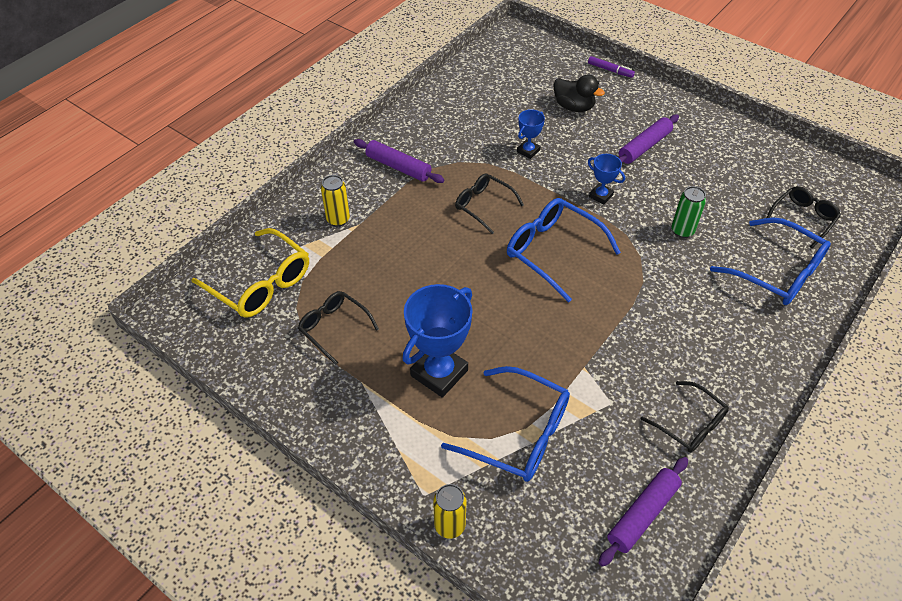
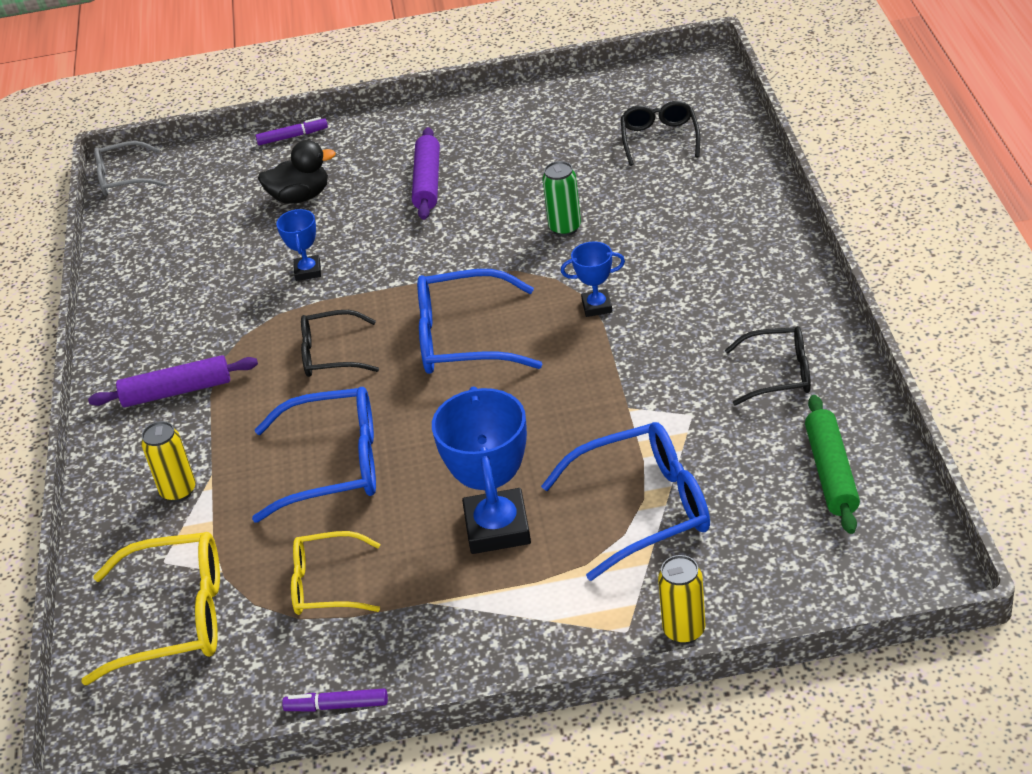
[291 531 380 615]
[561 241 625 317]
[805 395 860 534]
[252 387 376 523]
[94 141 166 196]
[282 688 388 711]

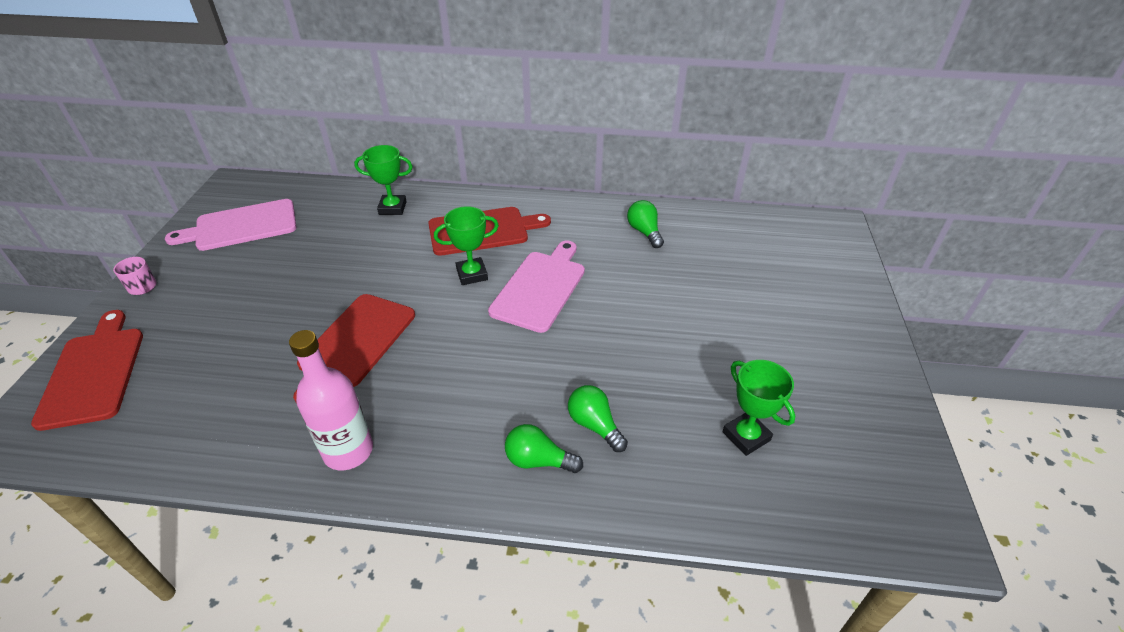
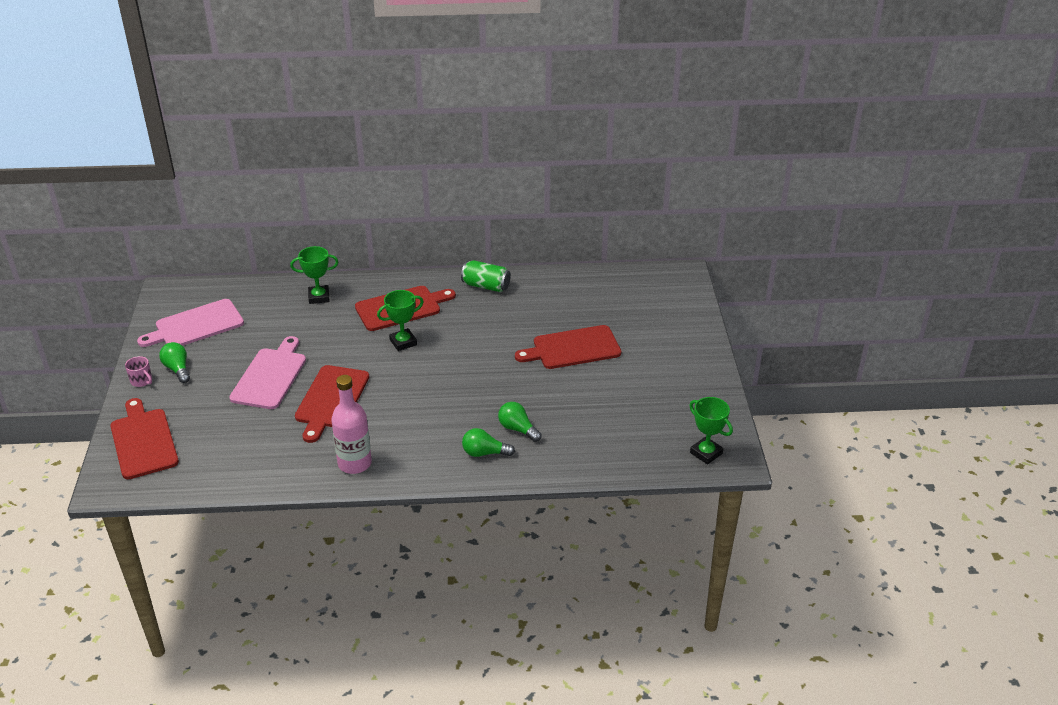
[229 336 306 409]
[159 342 190 383]
[689 397 733 465]
[461 260 511 292]
[515 325 621 369]

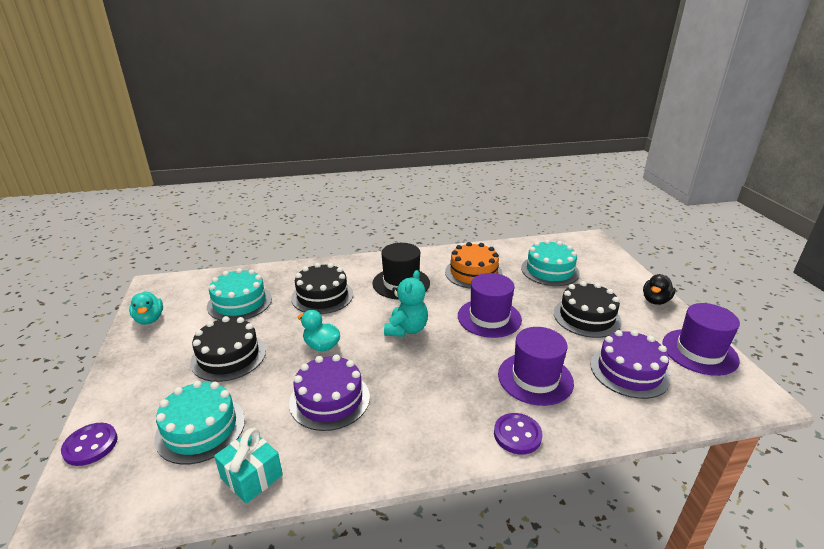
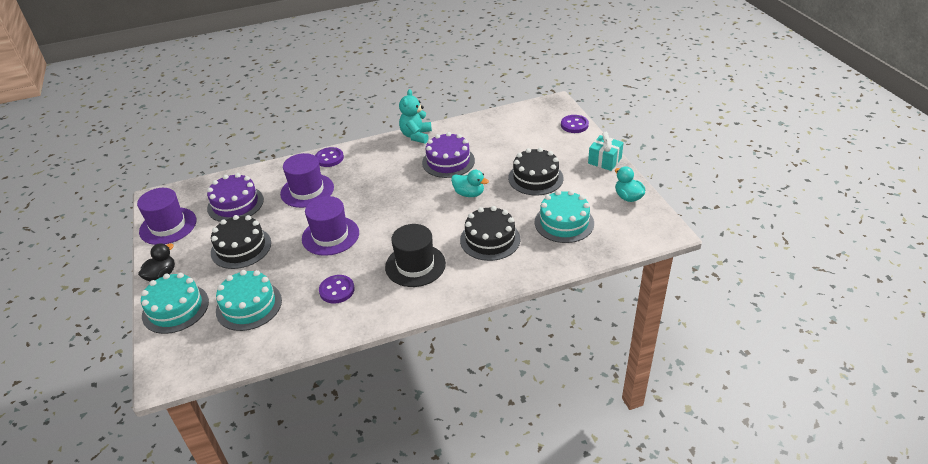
[141 273 209 334]
[588 132 624 171]
[399 89 432 144]
[319 275 355 304]

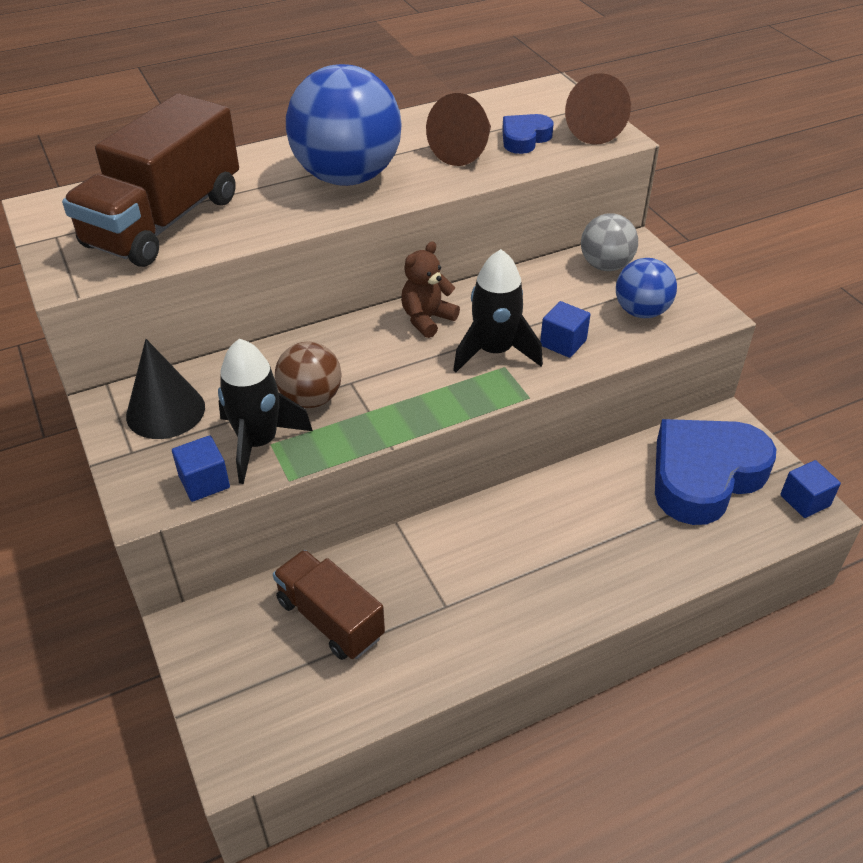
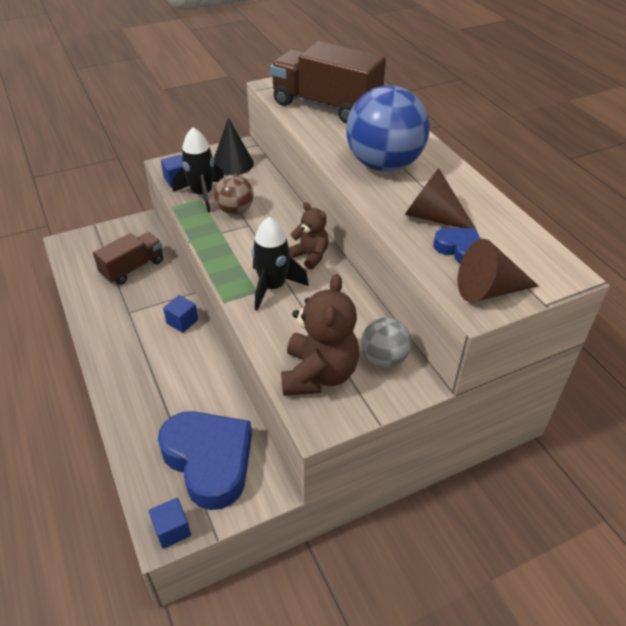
[163 295 198 333]
[281 274 359 396]

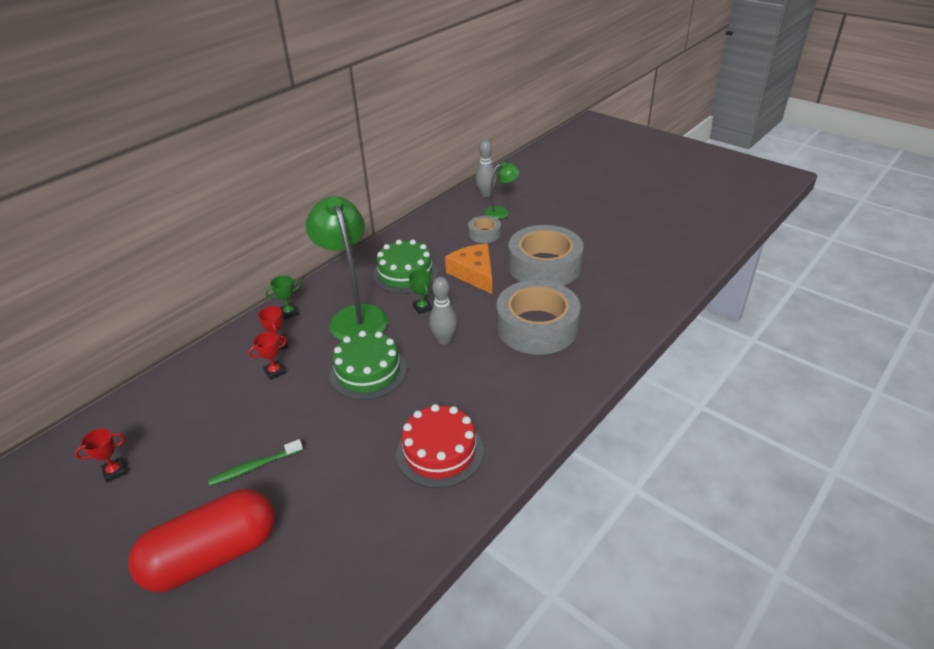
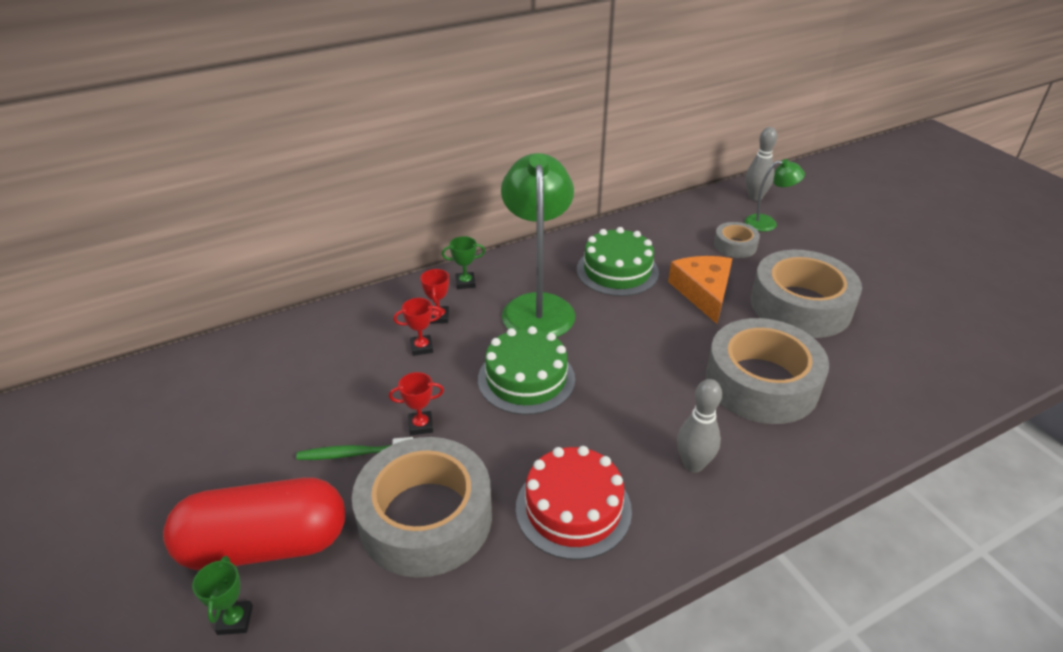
[389 372 444 435]
[192 556 253 635]
[677 379 722 472]
[352 437 492 578]

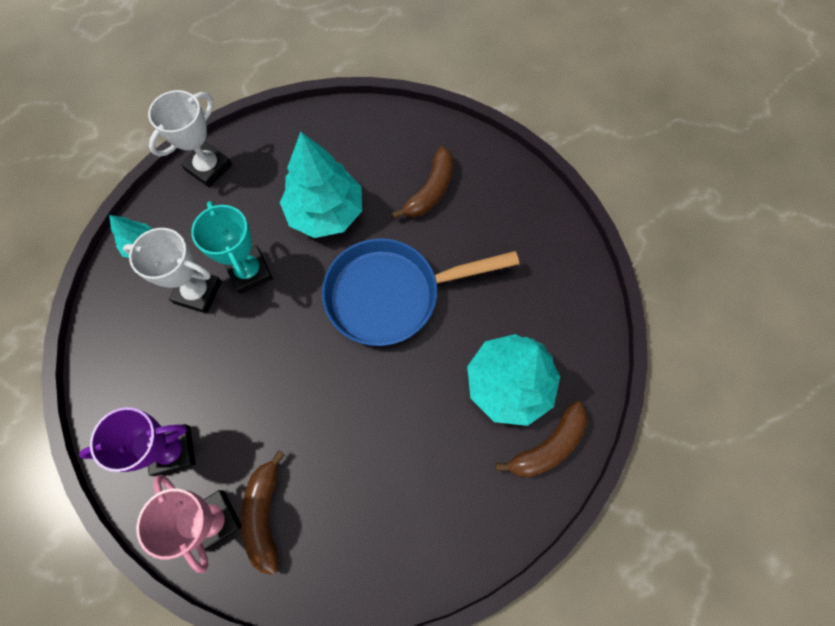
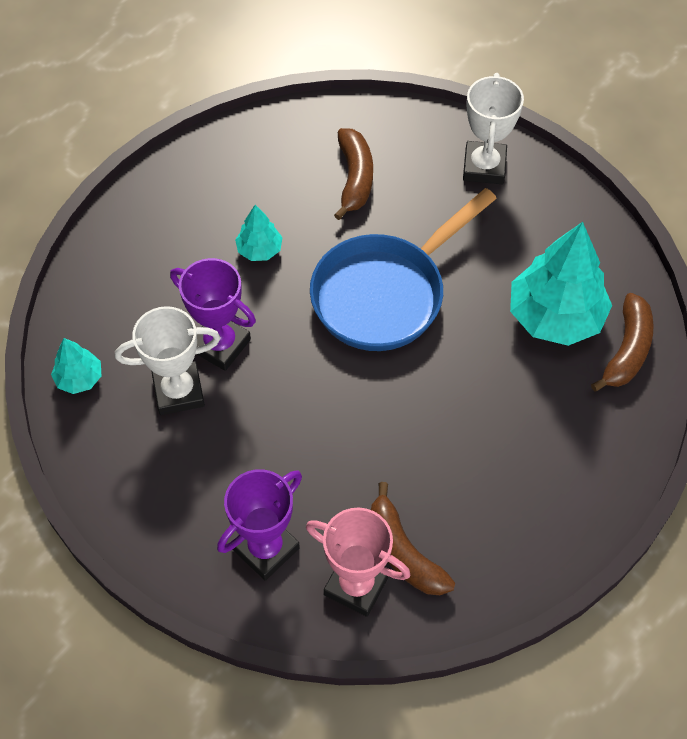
[463 73 524 184]
[170 258 256 371]
[235 205 283 261]

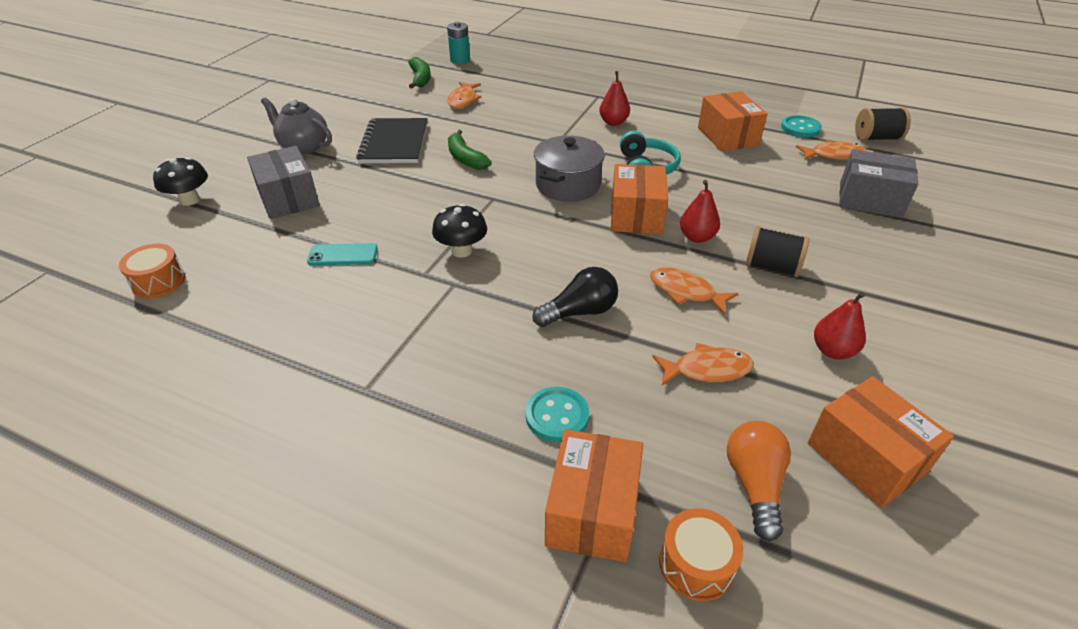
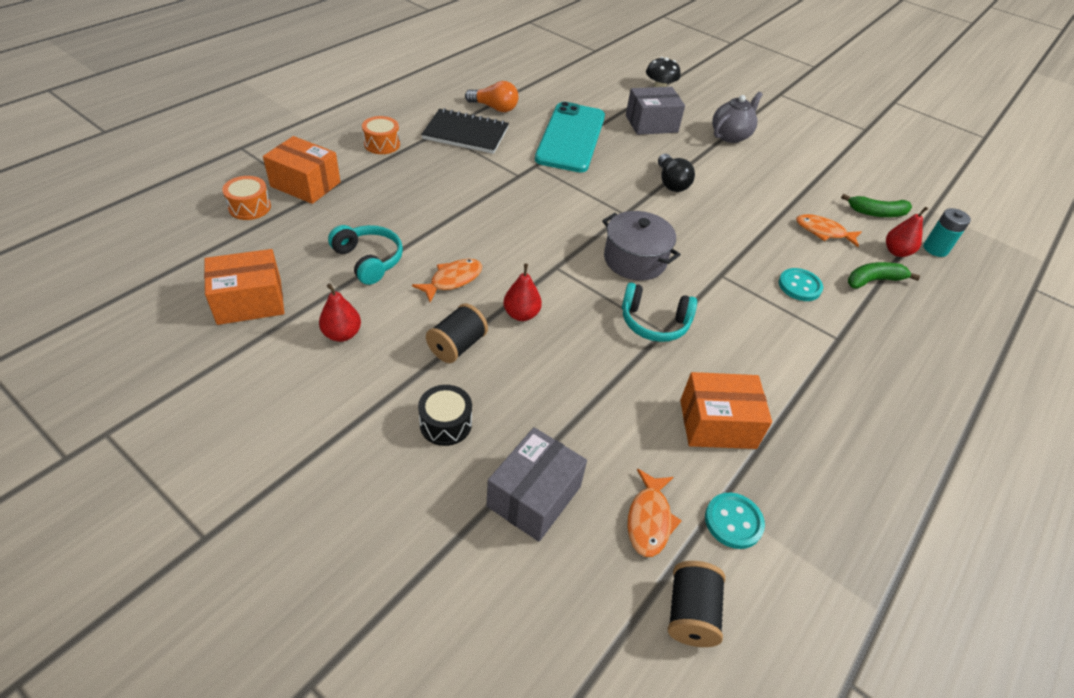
[362 116 400 154]
[535 102 605 173]
[421 108 509 154]
[432 204 487 258] (first image)
[848 262 920 289]
[779 268 823 301]
[658 154 695 192]
[886 207 928 257]
[611 164 668 234] (first image)
[328 225 403 285]
[465 81 518 112]
[418 385 472 446]

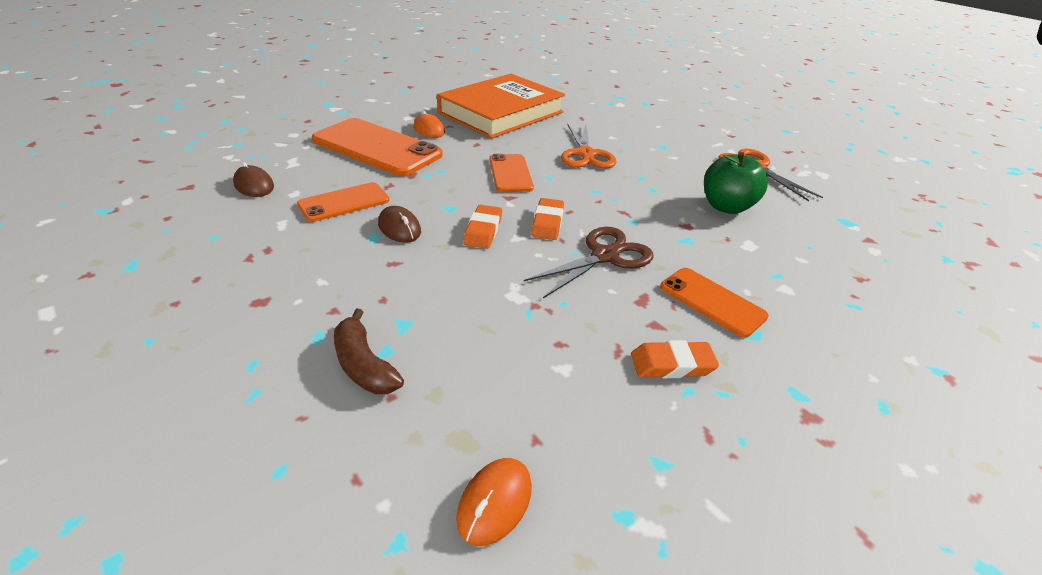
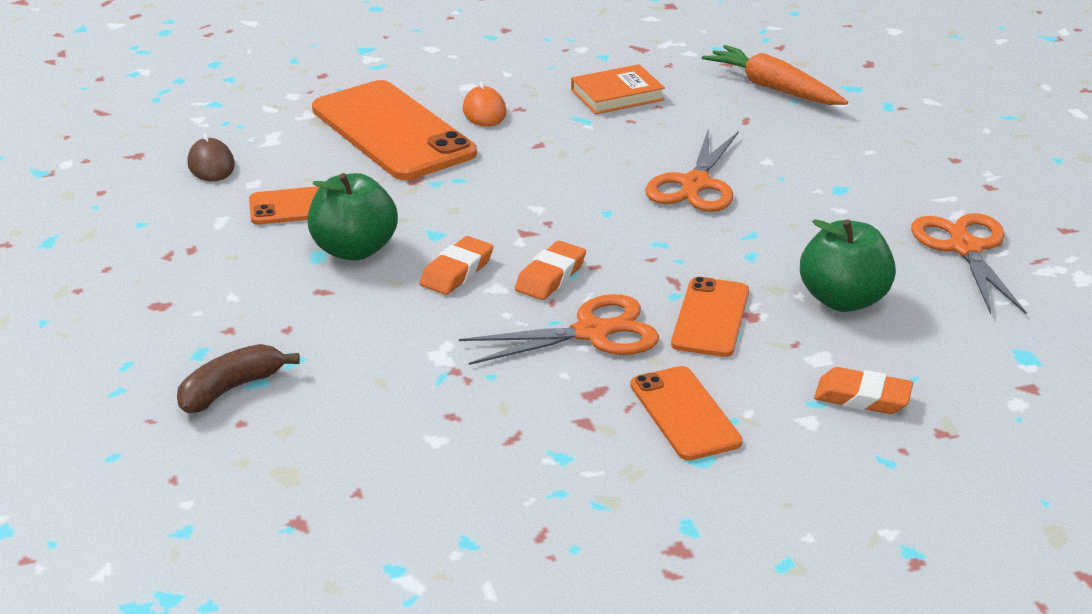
[177 344 300 413]
[308 173 398 261]
[571 64 665 114]
[456 458 532 546] (first image)
[671 277 749 357]
[459 294 659 365]
[814 367 913 414]
[702 45 848 105]

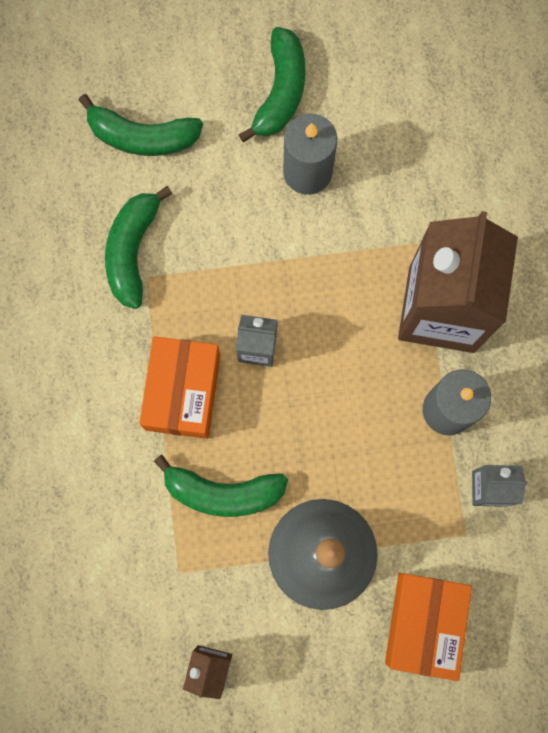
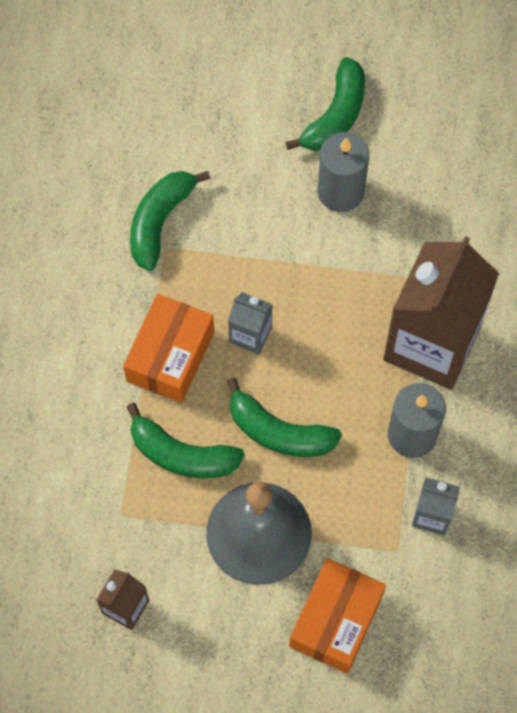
[227 378 342 457]

